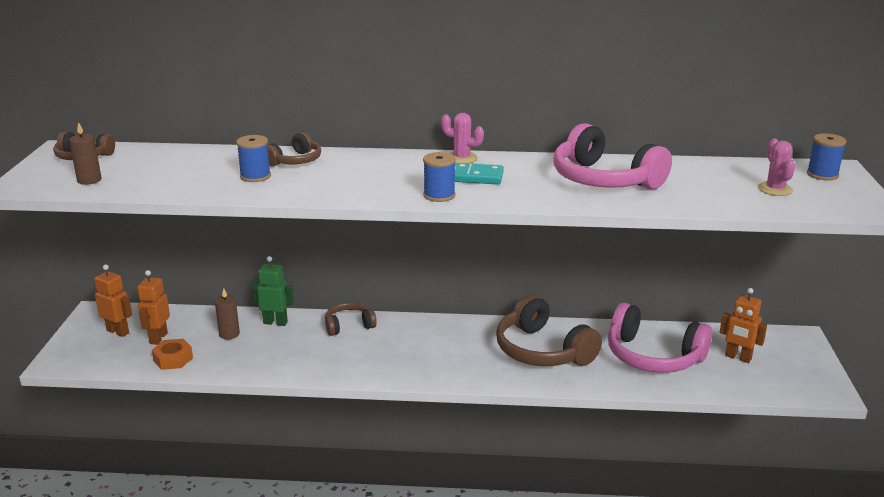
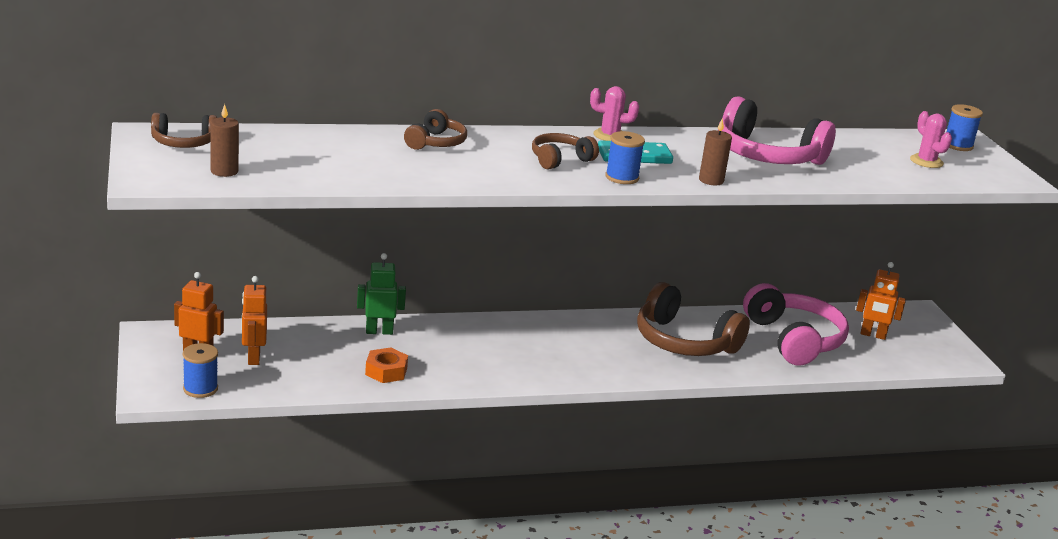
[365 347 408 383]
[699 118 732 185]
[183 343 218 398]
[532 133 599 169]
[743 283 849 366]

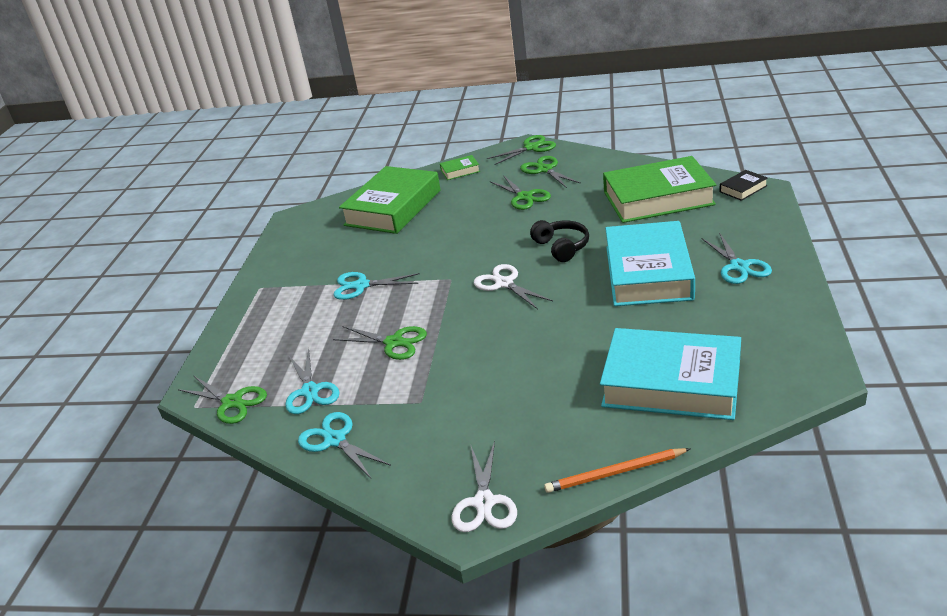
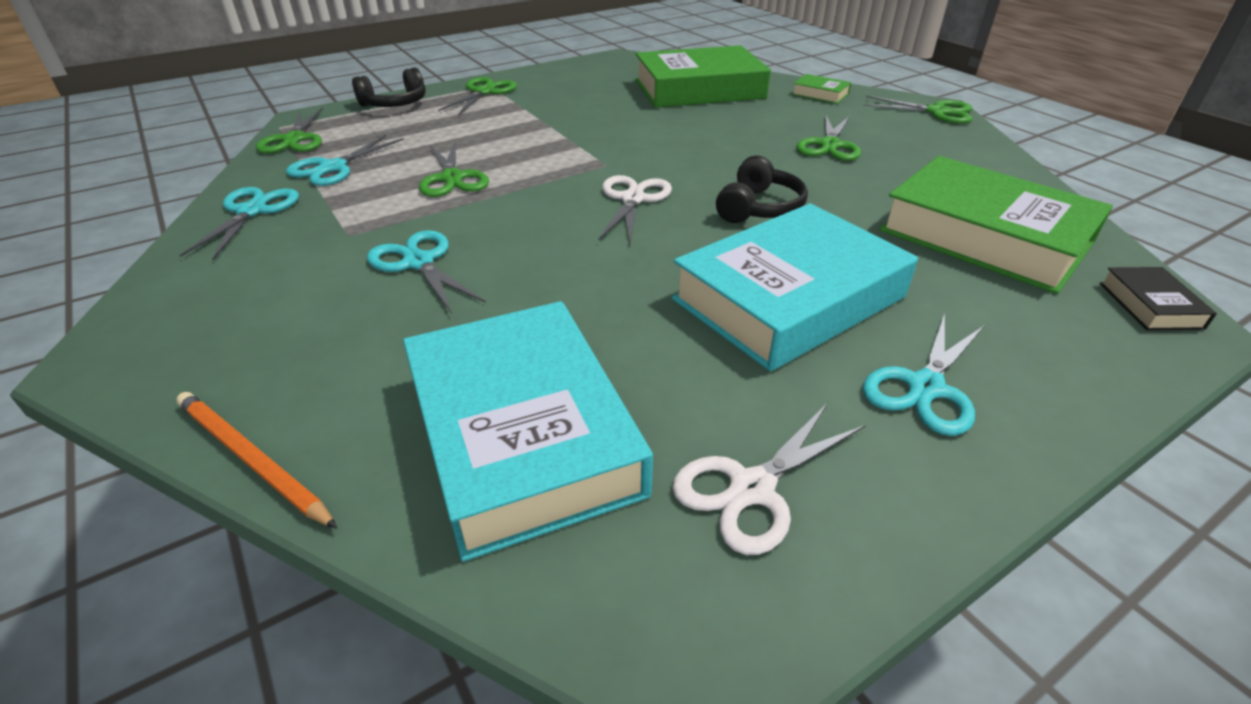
[367 230 486 314]
[672 402 866 555]
[438 77 517 116]
[1100 267 1217 331]
[352 67 426 107]

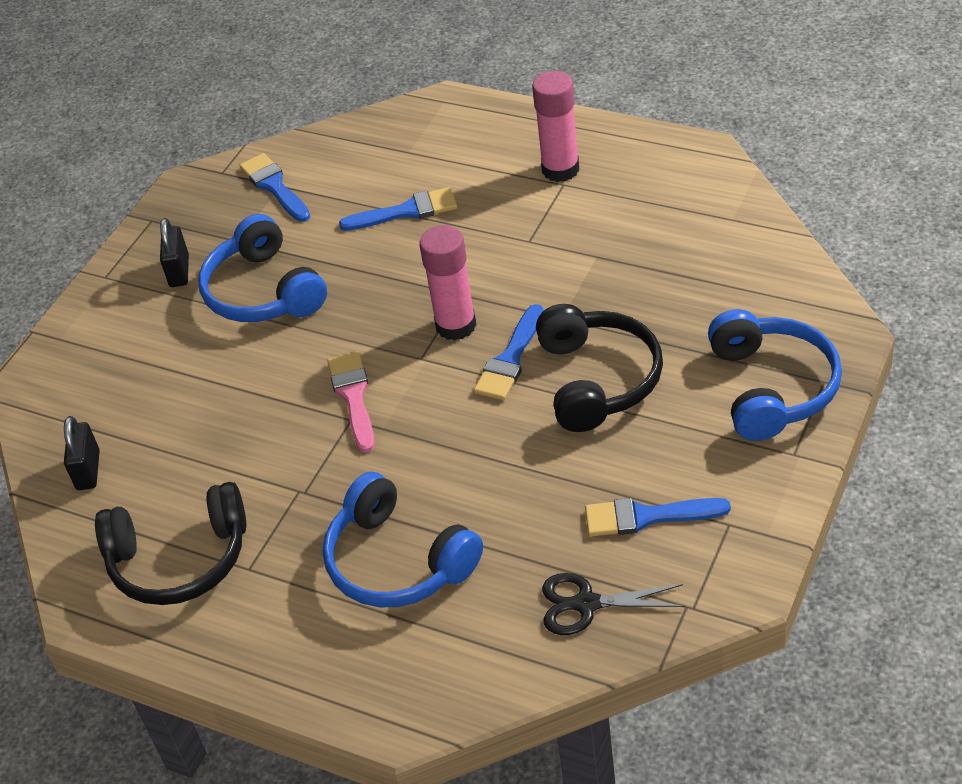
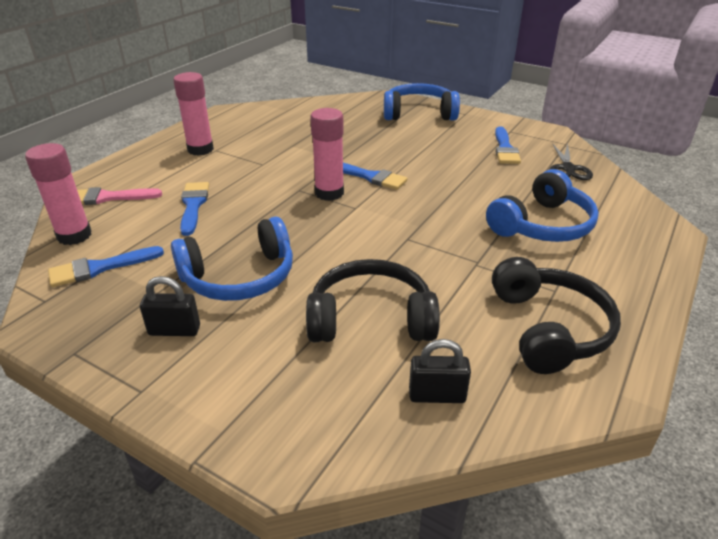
[77 187 162 205]
[306 259 440 342]
[25 143 92 245]

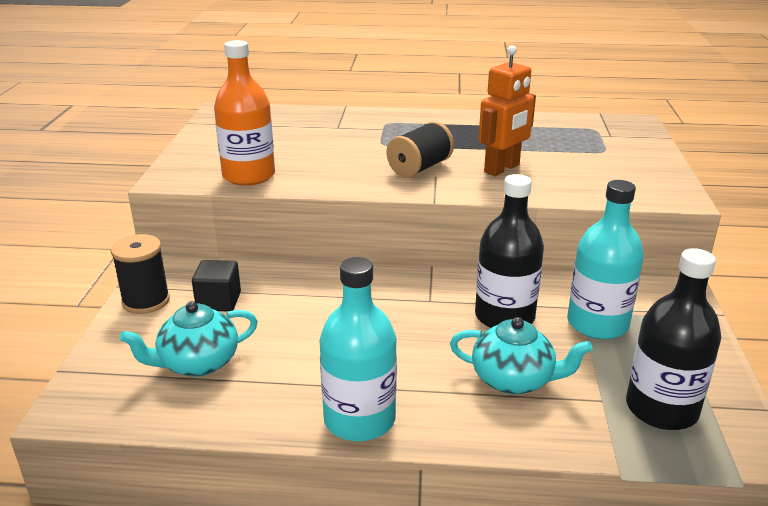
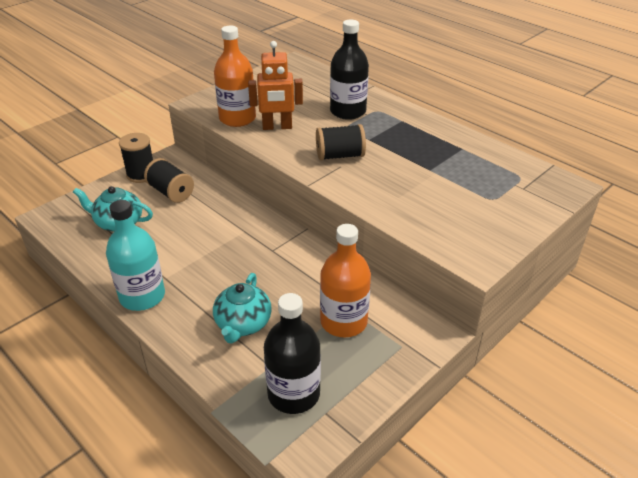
[144 158 194 203]
[213 273 272 344]
[330 20 369 120]
[248 41 303 130]
[320 224 371 337]

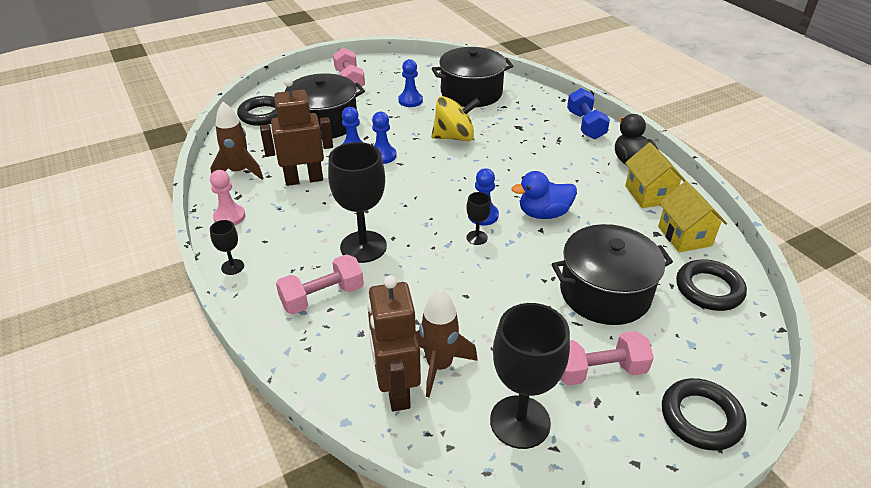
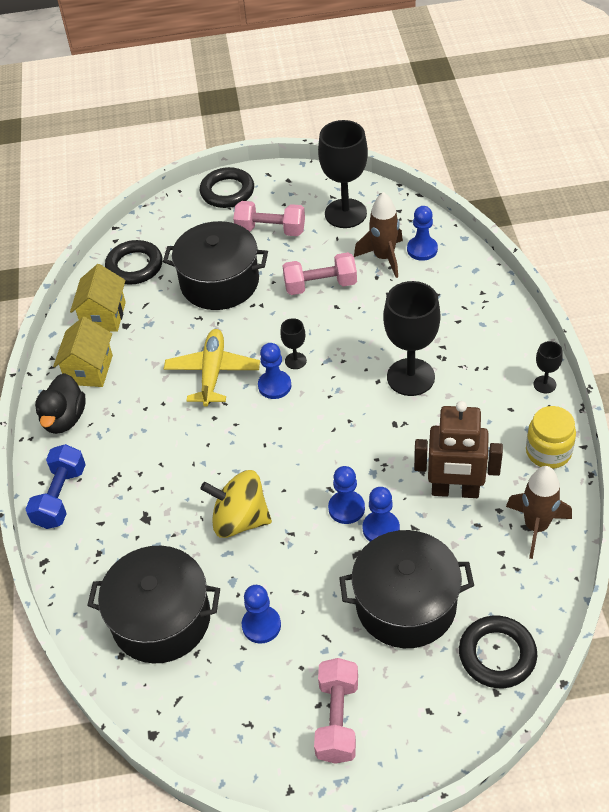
[526 406 576 469]
[283 252 357 295]
[407 206 438 261]
[164 329 260 407]

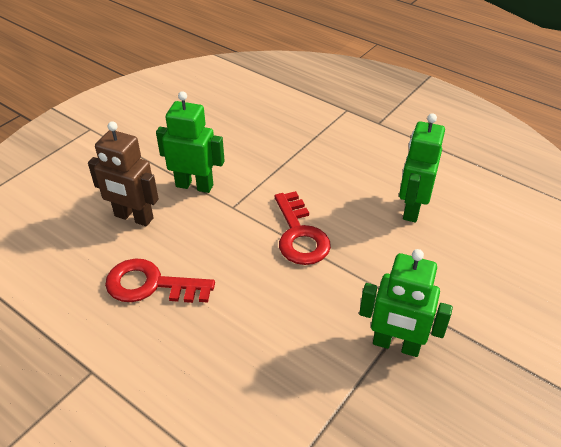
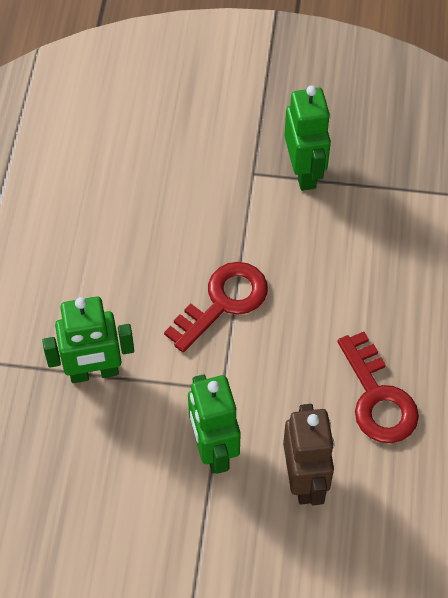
[42 296 134 383]

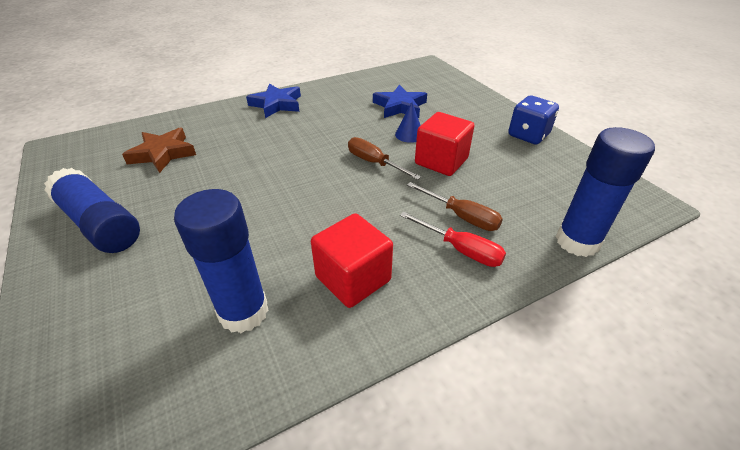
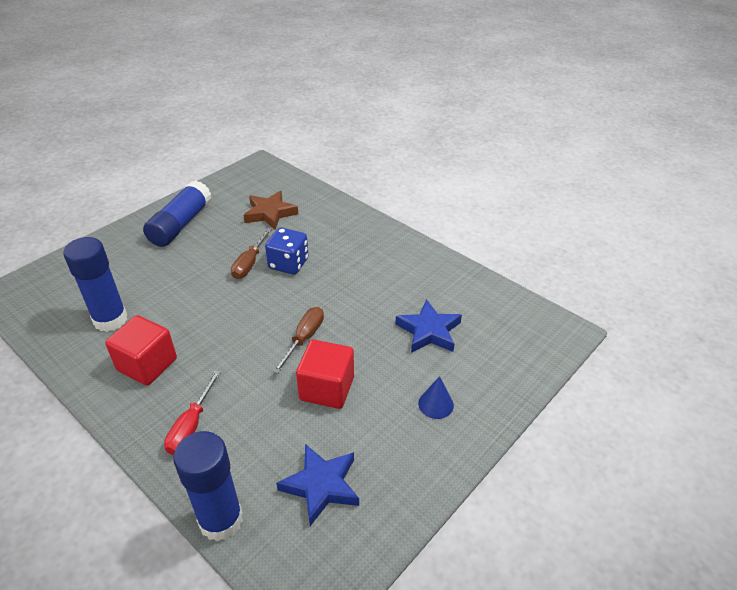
[276 444 359 526]
[418 376 454 419]
[231 228 272 279]
[265 227 308 274]

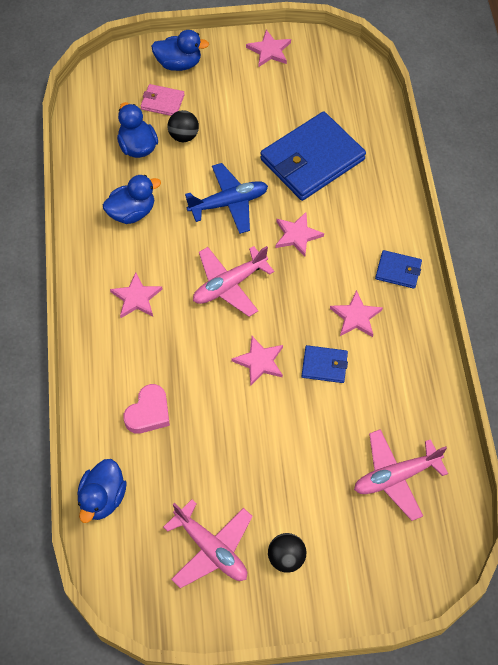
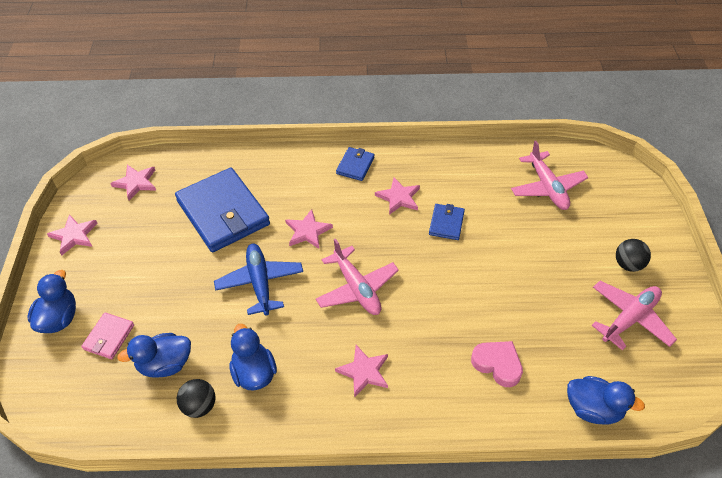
[177 379 215 418]
[110 165 156 201]

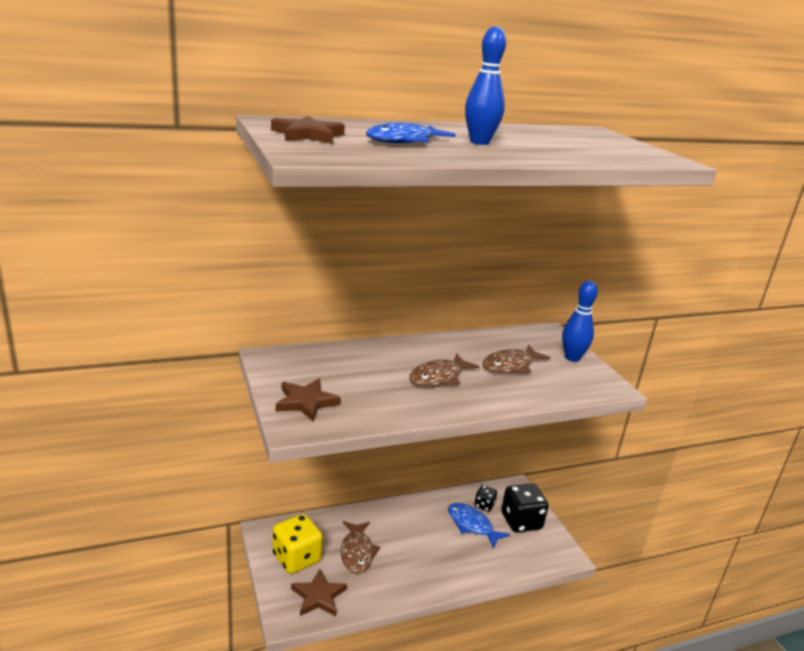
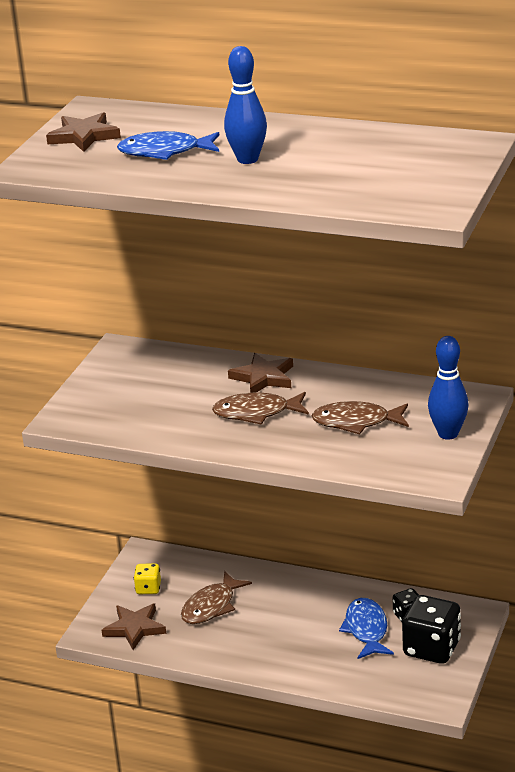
[134 563 161 594]
[228 353 293 393]

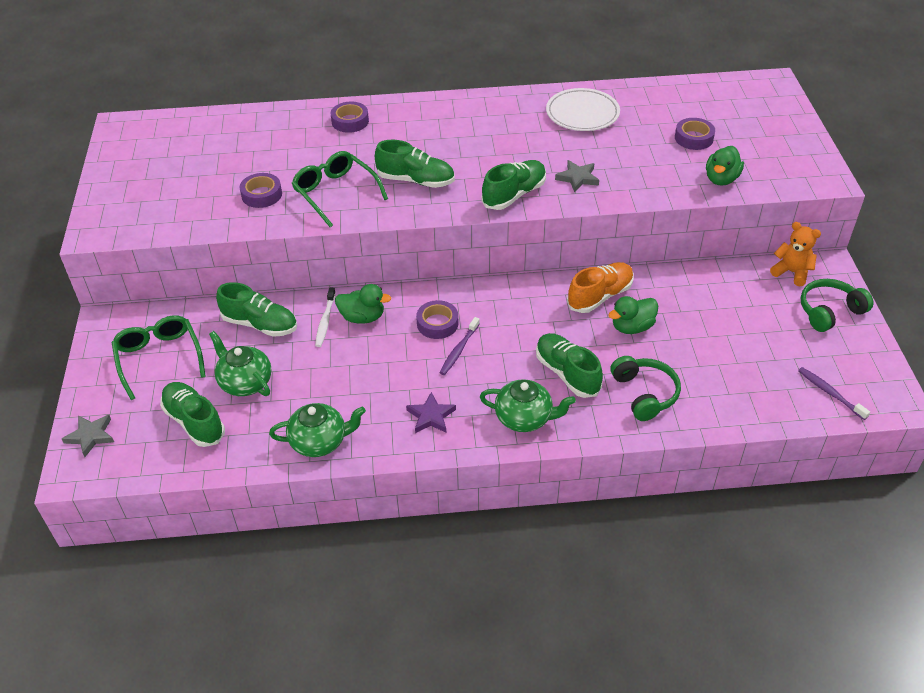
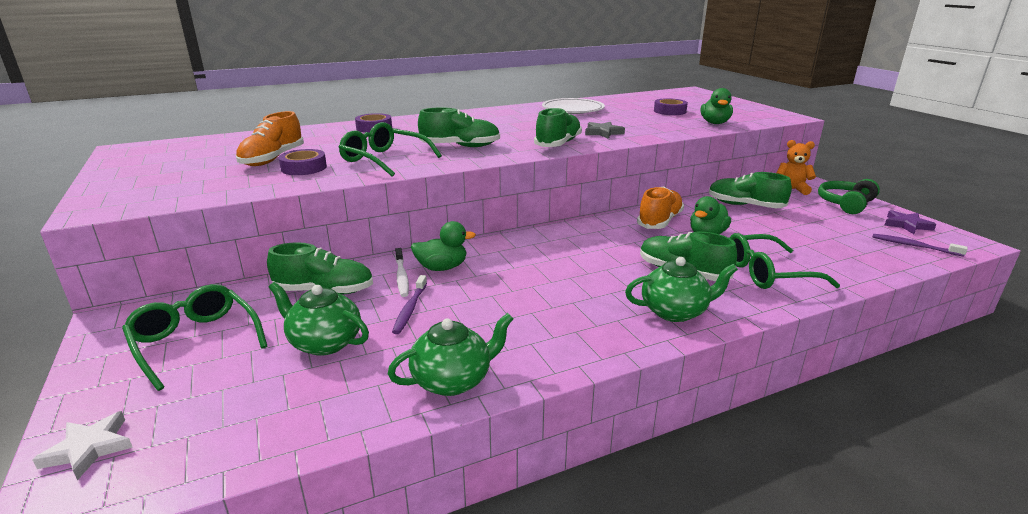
[32 411 133 480]
[709 172 792 208]
[885 210 936 234]
[416 300 458 339] (first image)
[392 275 427 334]
[729 233 840 289]
[236 111 304 166]

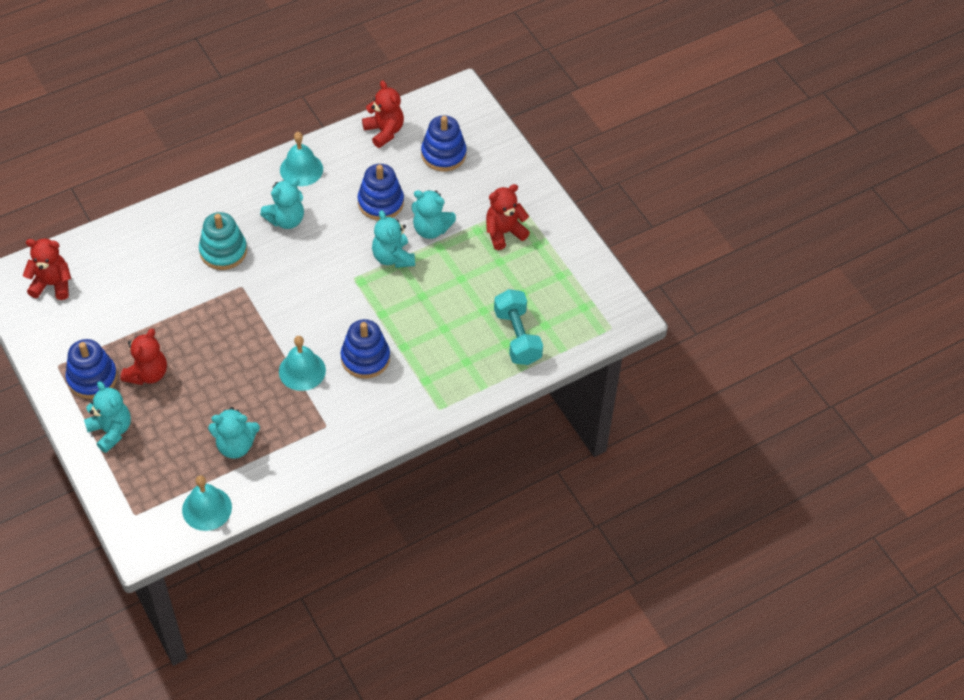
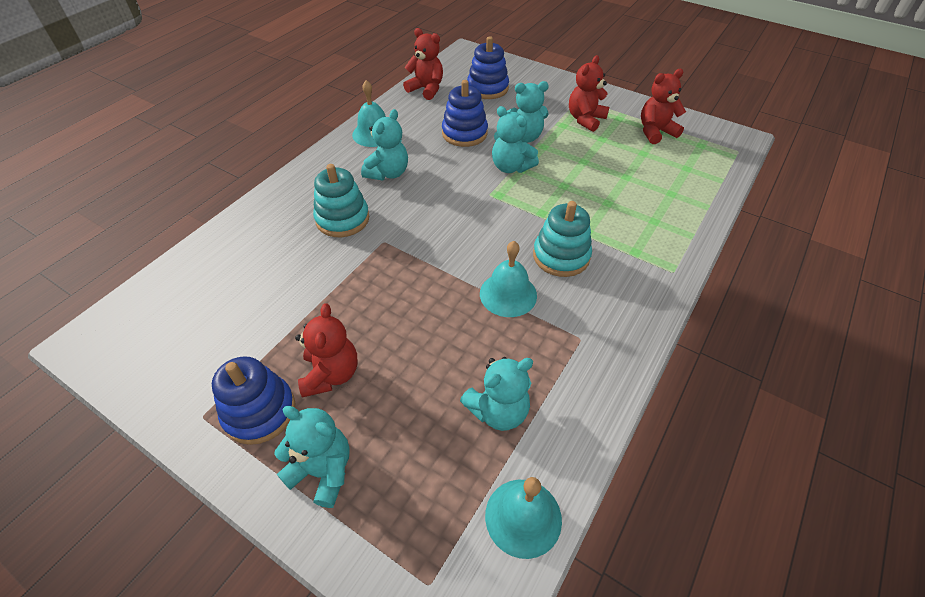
[641 69 686 144]
[533 201 592 277]
[494 289 543 365] (first image)

